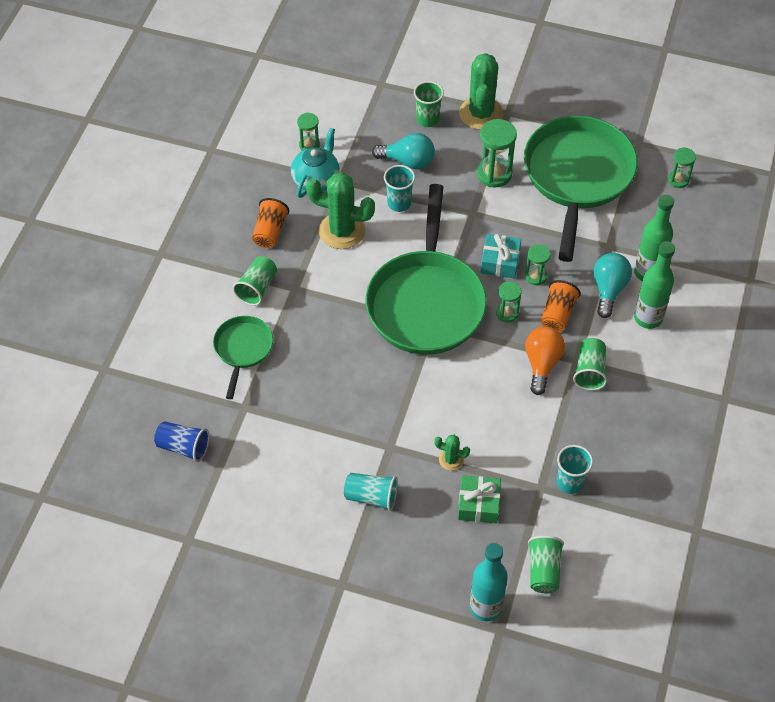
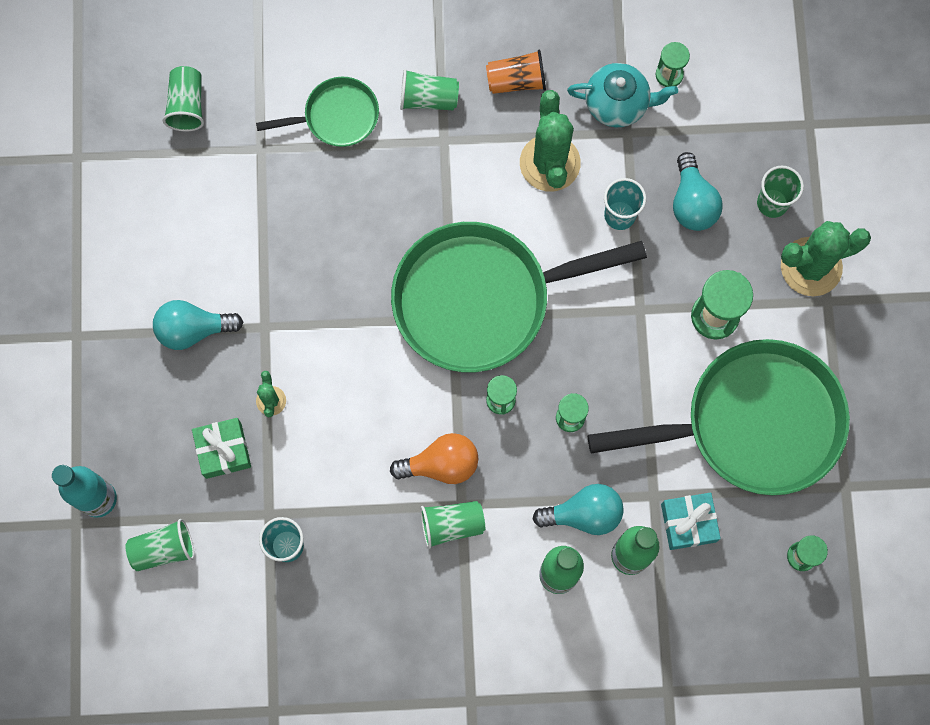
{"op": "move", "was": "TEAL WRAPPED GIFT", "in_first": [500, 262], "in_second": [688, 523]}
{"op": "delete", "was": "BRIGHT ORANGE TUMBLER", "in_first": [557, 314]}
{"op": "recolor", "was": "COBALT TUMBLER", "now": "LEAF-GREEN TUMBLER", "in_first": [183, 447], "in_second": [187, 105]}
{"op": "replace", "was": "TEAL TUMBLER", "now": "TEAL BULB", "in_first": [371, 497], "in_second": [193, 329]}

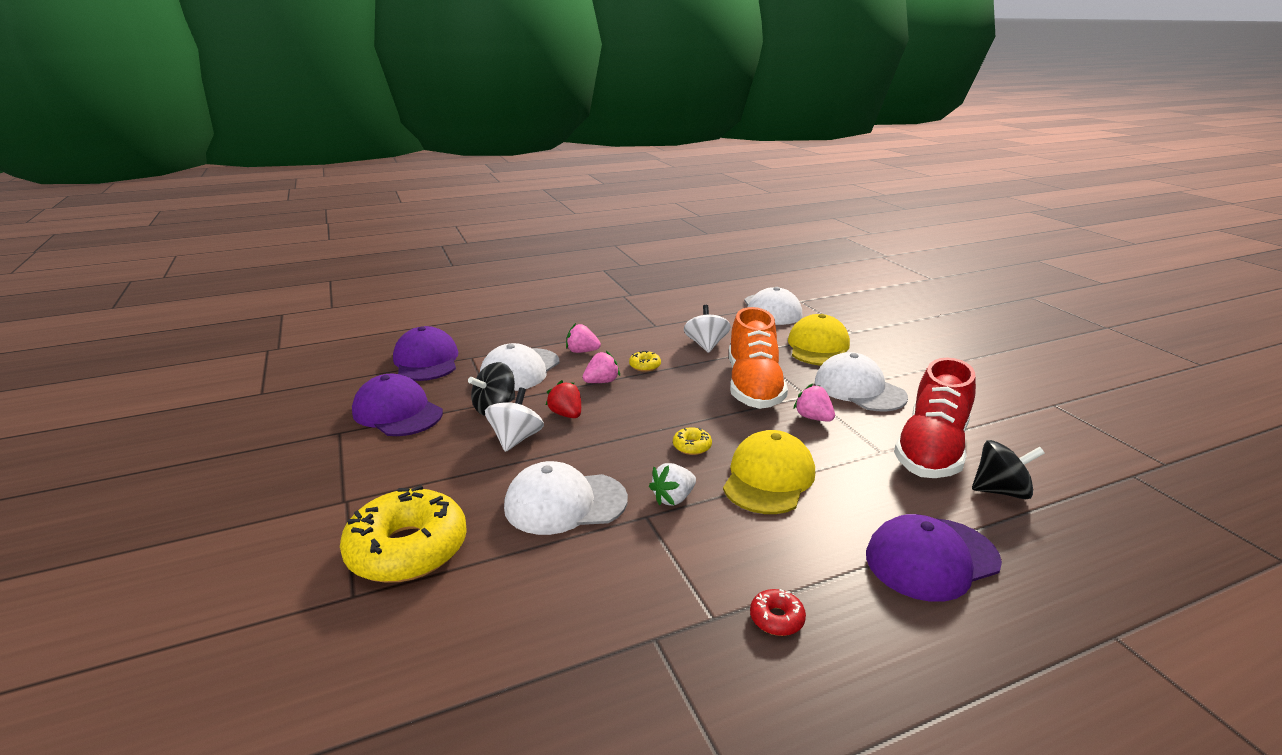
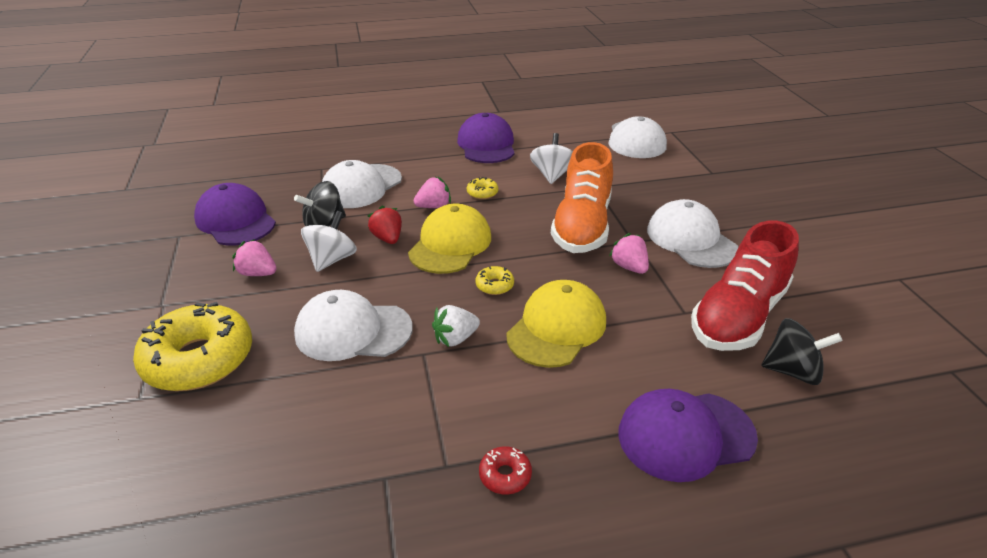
{"op": "move", "was": "BRIGHT YELLOW CAP", "in_first": [818, 347], "in_second": [450, 244]}
{"op": "move", "was": "PINK BERRY", "in_first": [582, 351], "in_second": [258, 273]}
{"op": "move", "was": "VIOLET CAP", "in_first": [426, 361], "in_second": [486, 145]}

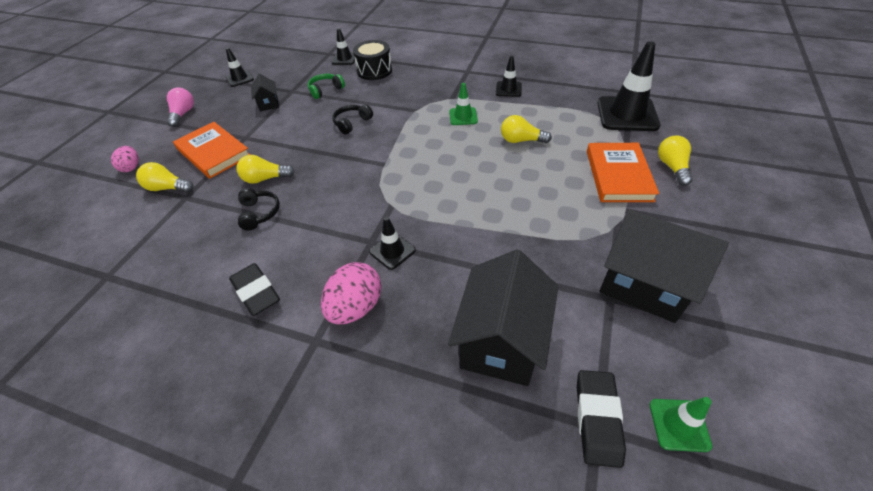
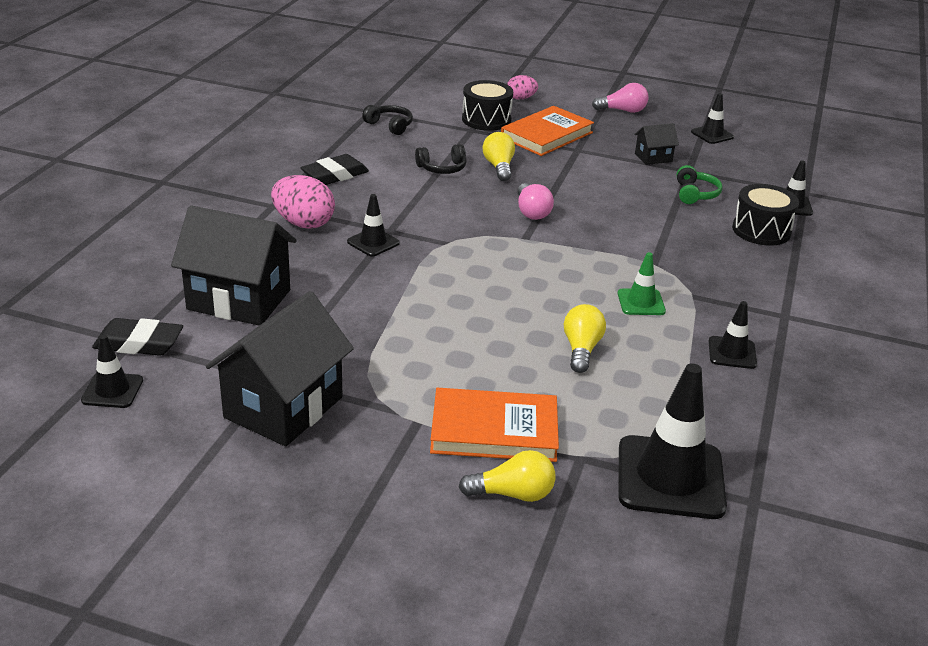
{"op": "rotate", "was": "LEAF-GREEN OVER-EAR HEADPHONES", "in_first": [325, 90], "in_second": [695, 194], "clockwise": 45}
{"op": "move", "was": "BLACK OVER-EAR HEADPHONES", "in_first": [352, 123], "in_second": [390, 125]}
{"op": "replace", "was": "BRIGHT YELLOW BULB", "now": "BLACK DRUM", "in_first": [168, 188], "in_second": [486, 120]}
{"op": "recolor", "was": "LEAF-GREEN TRAFFIC CONE", "now": "BLACK TRAFFIC CONE", "in_first": [679, 425], "in_second": [112, 390]}
{"op": "insert", "now": "PINK BULB", "in_second": [531, 212]}

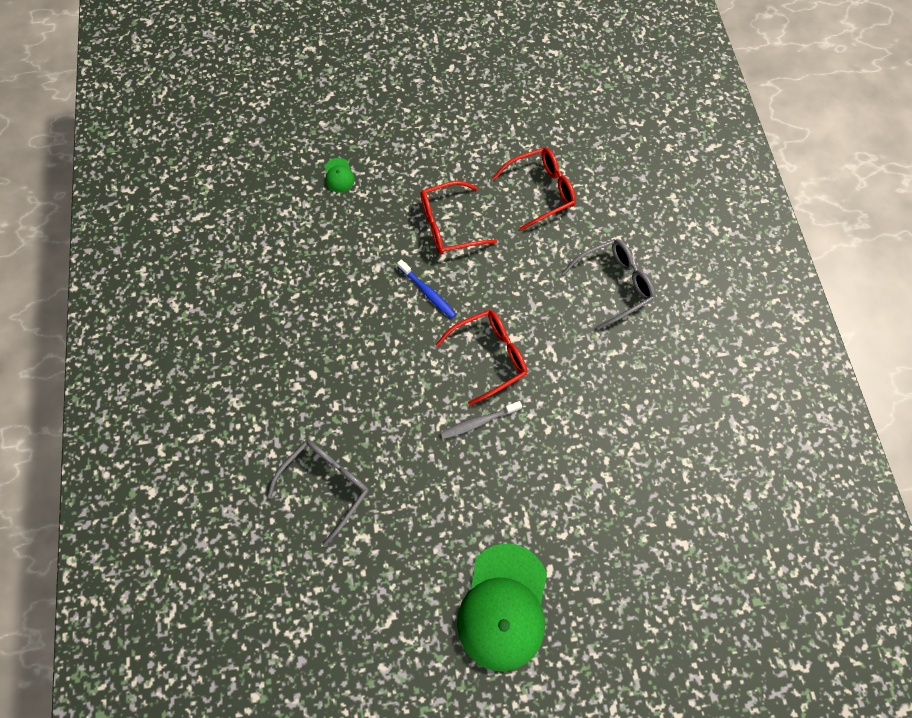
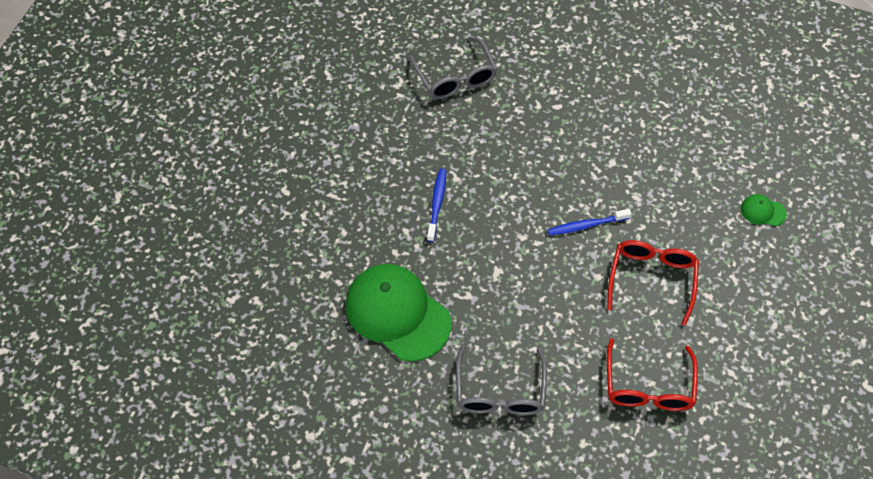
{"op": "delete", "was": "CRIMSON GLASSES", "in_first": [490, 356]}
{"op": "recolor", "was": "ASH-GREY TOOTHBRUSH", "now": "COBALT TOOTHBRUSH", "in_first": [479, 422], "in_second": [437, 204]}
{"op": "move", "was": "LEAF-GREEN CAP", "in_first": [503, 606], "in_second": [397, 313]}

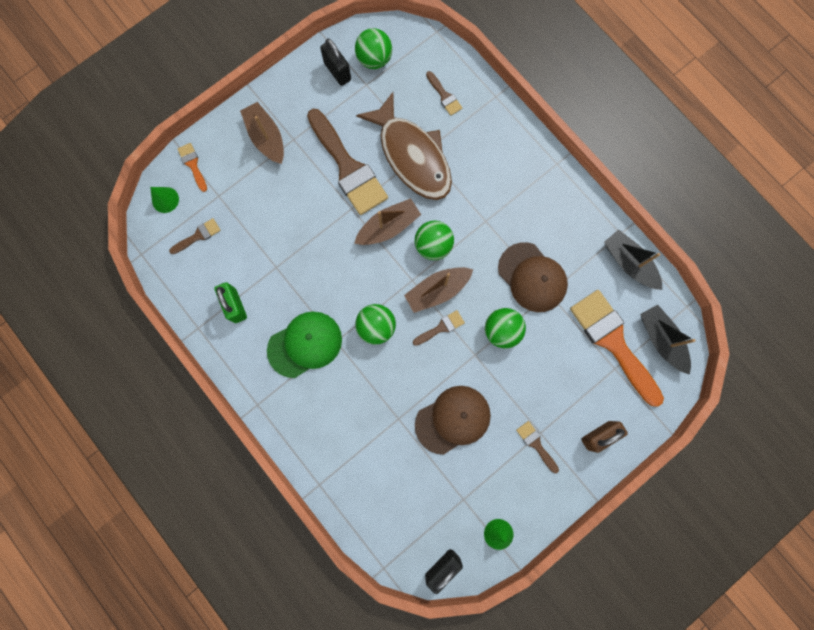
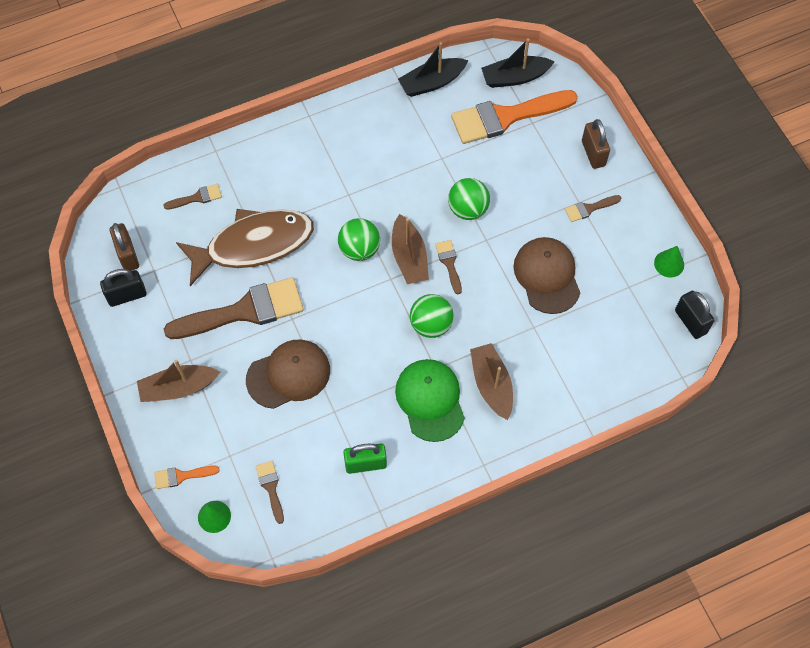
{"op": "replace", "was": "LEAF-GREEN SPHERE", "now": "DARK BROWN PADLOCK", "in_first": [374, 60], "in_second": [128, 255]}
{"op": "move", "was": "DARK BROWN TOY BOAT", "in_first": [388, 227], "in_second": [491, 385]}
{"op": "move", "was": "DARK BROWN CAP", "in_first": [532, 277], "in_second": [289, 375]}

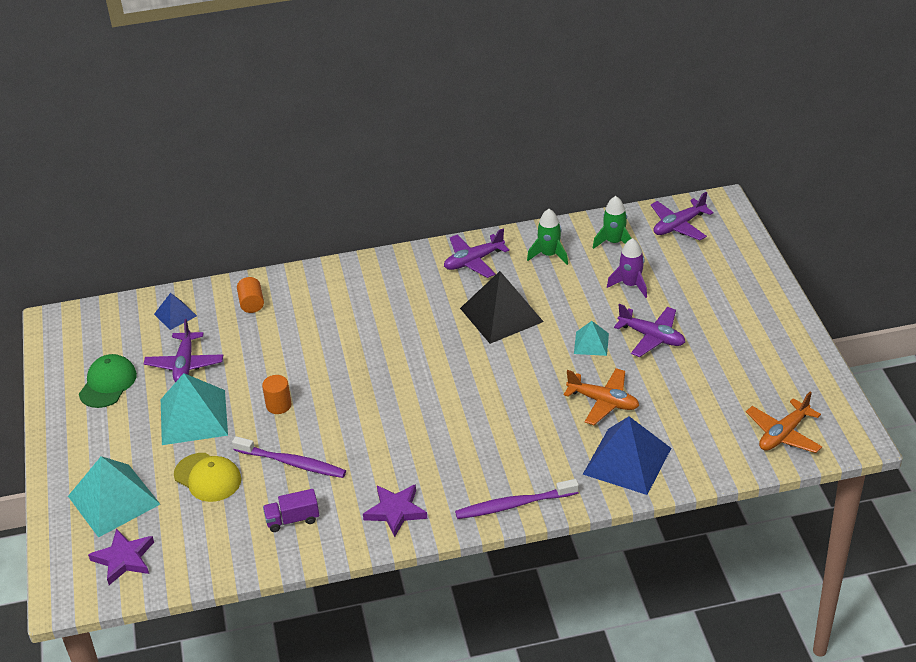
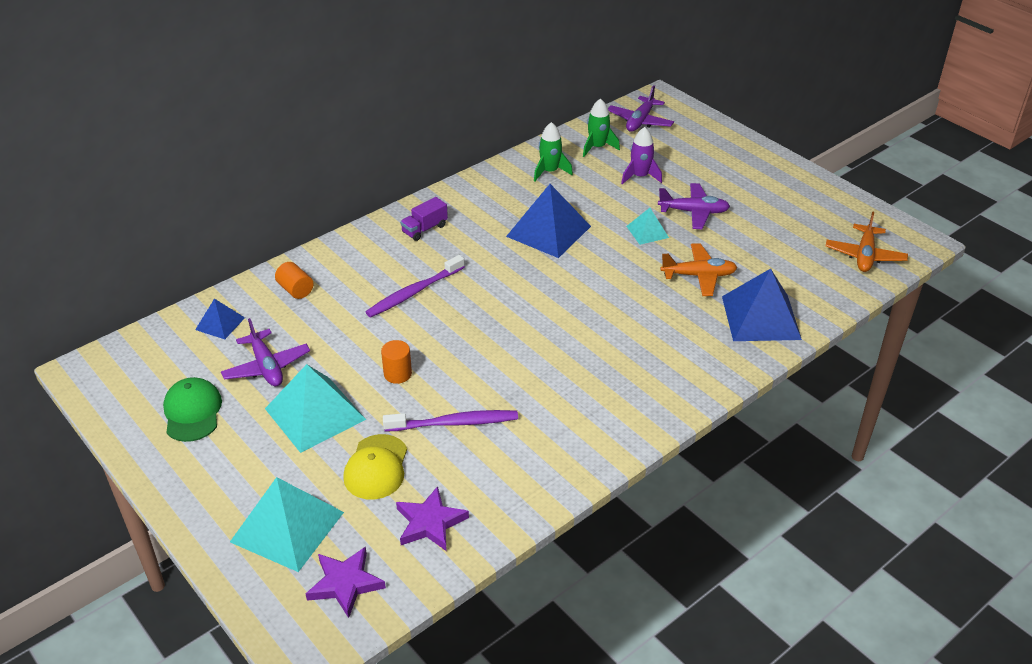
{"op": "delete", "was": "VIOLET AEROPLANE", "in_first": [473, 261]}
{"op": "recolor", "was": "BLACK PYRAMID SHAPE", "now": "COBALT PYRAMID SHAPE", "in_first": [501, 314], "in_second": [548, 231]}
{"op": "rotate", "was": "BRIGHT YELLOW CAP", "in_first": [208, 477], "in_second": [376, 467], "clockwise": 90}
{"op": "move", "was": "VIOLET TOOTHBRUSH", "in_first": [514, 505], "in_second": [414, 292]}
{"op": "move", "was": "VIOLET STAR SHAPE", "in_first": [395, 511], "in_second": [430, 523]}
{"op": "move", "was": "VIOLET TRUCK", "in_first": [292, 519], "in_second": [424, 229]}

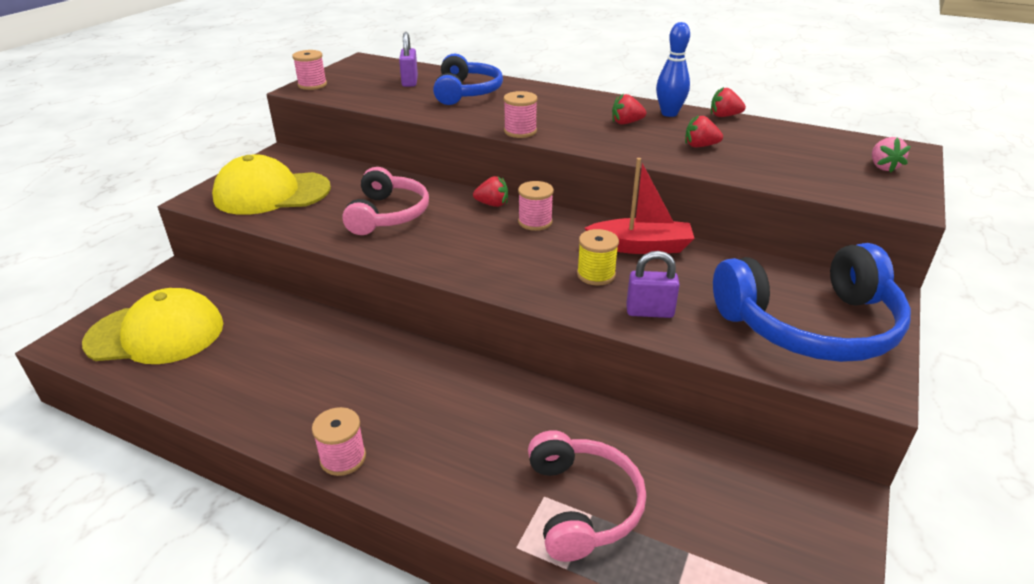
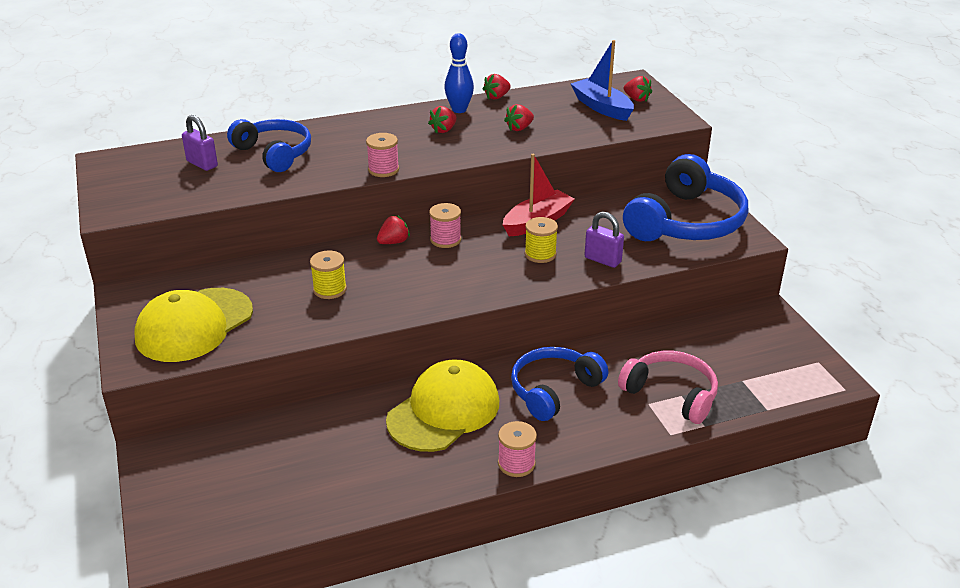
{"op": "delete", "was": "PINK BOBBIN", "in_first": [312, 85]}
{"op": "recolor", "was": "PINK BERRY", "now": "CRIMSON BERRY", "in_first": [883, 167], "in_second": [636, 99]}
{"op": "replace", "was": "PINK OVER-EAR HEADPHONES", "now": "BRIGHT YELLOW BOBBIN", "in_first": [388, 214], "in_second": [330, 289]}
{"op": "rotate", "was": "VIOLET PADLOCK", "in_first": [649, 312], "in_second": [602, 260], "clockwise": 75}
{"op": "move", "was": "BRIGHT YELLOW CAP", "in_first": [156, 333], "in_second": [444, 411]}
{"op": "insert", "now": "COBALT TOY BOAT", "in_second": [602, 107]}
{"op": "insert", "now": "COBALT OVER-EAR HEADPHONES", "in_second": [553, 390]}

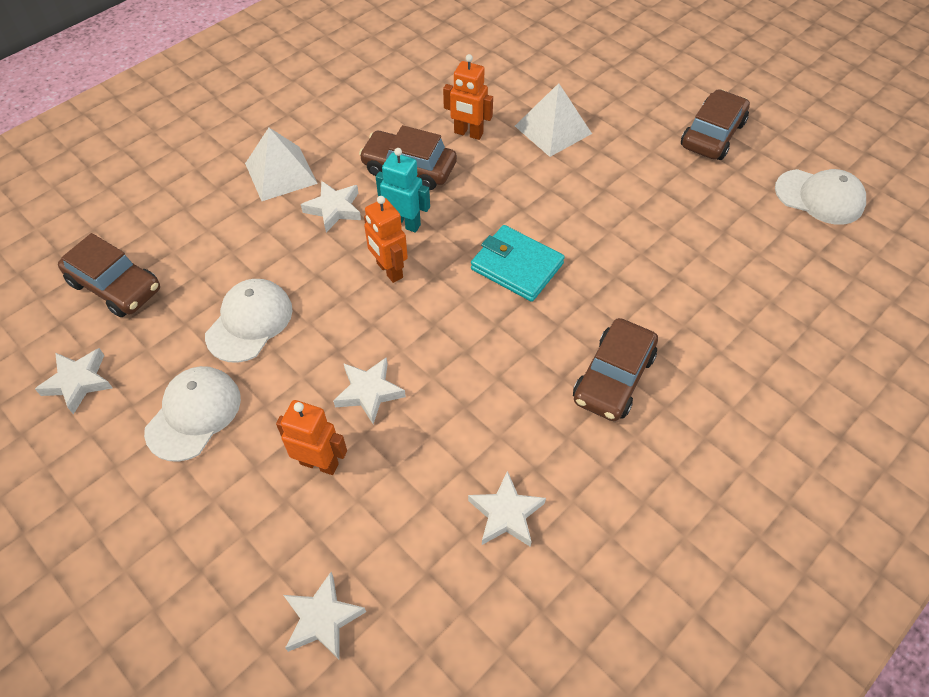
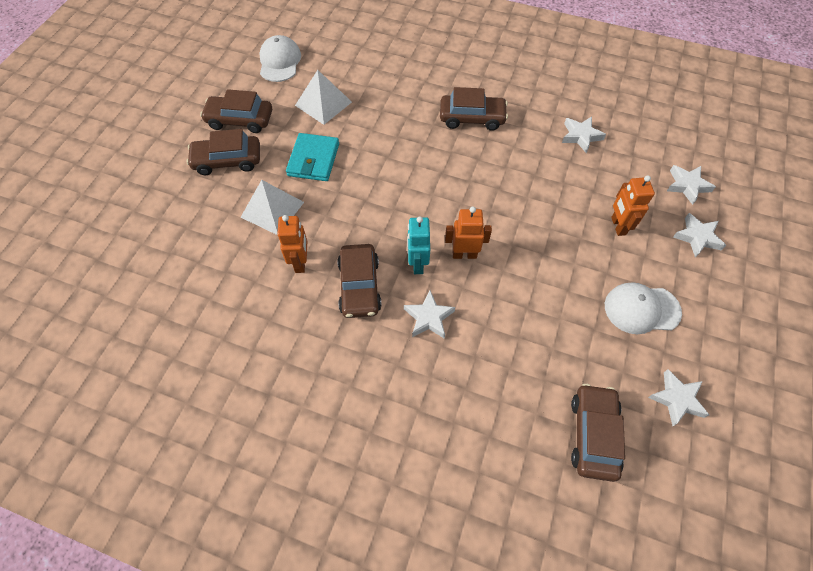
{"op": "move", "was": "PURE WHITE PYRAMID SHAPE", "in_first": [281, 173], "in_second": [323, 103]}
{"op": "rotate", "was": "BRIGHT ORANGE TOY ROBOT", "in_first": [389, 270], "in_second": [464, 254], "clockwise": -120}
{"op": "move", "was": "TEAL BILLFOLD", "in_first": [517, 266], "in_second": [313, 160]}
{"op": "delete", "was": "PURE WHITE CAP", "in_first": [249, 322]}
{"op": "move", "was": "PURE WHITE STAR SHAPE", "in_first": [369, 392], "in_second": [697, 237]}
{"op": "insert", "now": "DARK BROWN TOY CAR", "in_second": [227, 160]}

